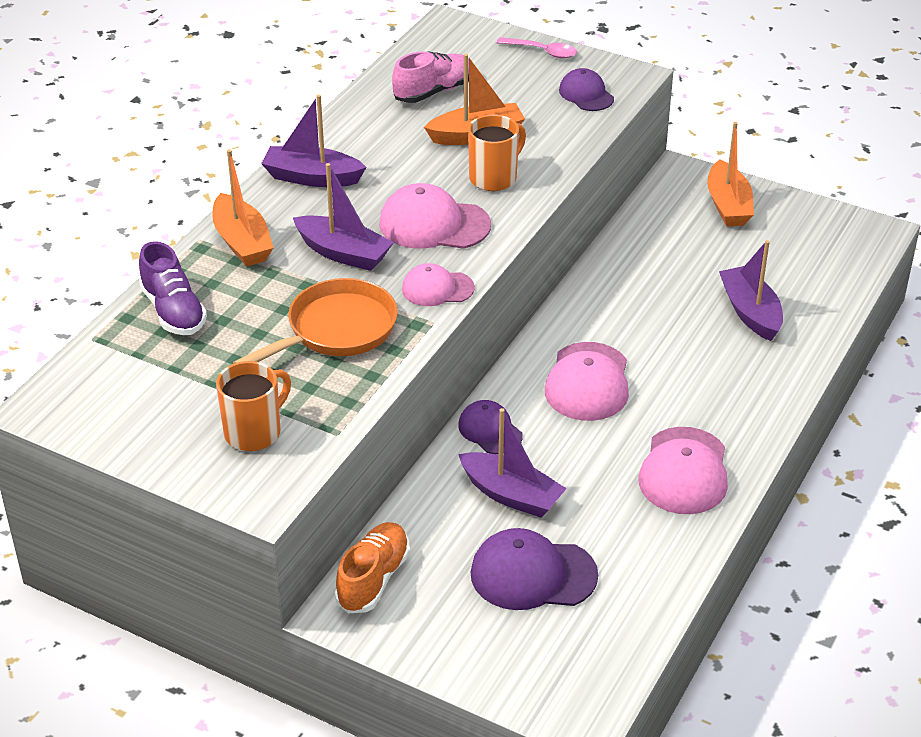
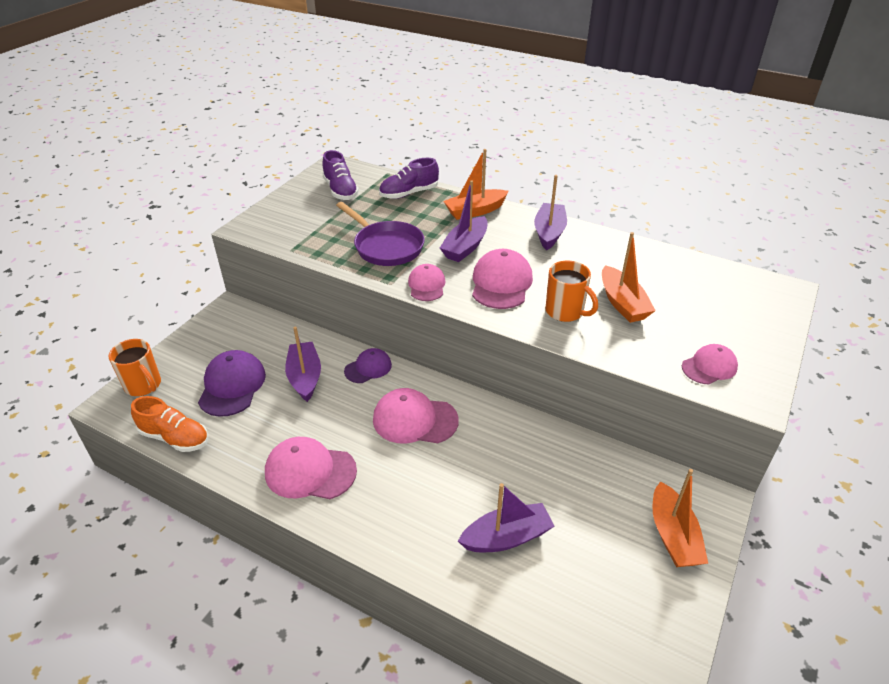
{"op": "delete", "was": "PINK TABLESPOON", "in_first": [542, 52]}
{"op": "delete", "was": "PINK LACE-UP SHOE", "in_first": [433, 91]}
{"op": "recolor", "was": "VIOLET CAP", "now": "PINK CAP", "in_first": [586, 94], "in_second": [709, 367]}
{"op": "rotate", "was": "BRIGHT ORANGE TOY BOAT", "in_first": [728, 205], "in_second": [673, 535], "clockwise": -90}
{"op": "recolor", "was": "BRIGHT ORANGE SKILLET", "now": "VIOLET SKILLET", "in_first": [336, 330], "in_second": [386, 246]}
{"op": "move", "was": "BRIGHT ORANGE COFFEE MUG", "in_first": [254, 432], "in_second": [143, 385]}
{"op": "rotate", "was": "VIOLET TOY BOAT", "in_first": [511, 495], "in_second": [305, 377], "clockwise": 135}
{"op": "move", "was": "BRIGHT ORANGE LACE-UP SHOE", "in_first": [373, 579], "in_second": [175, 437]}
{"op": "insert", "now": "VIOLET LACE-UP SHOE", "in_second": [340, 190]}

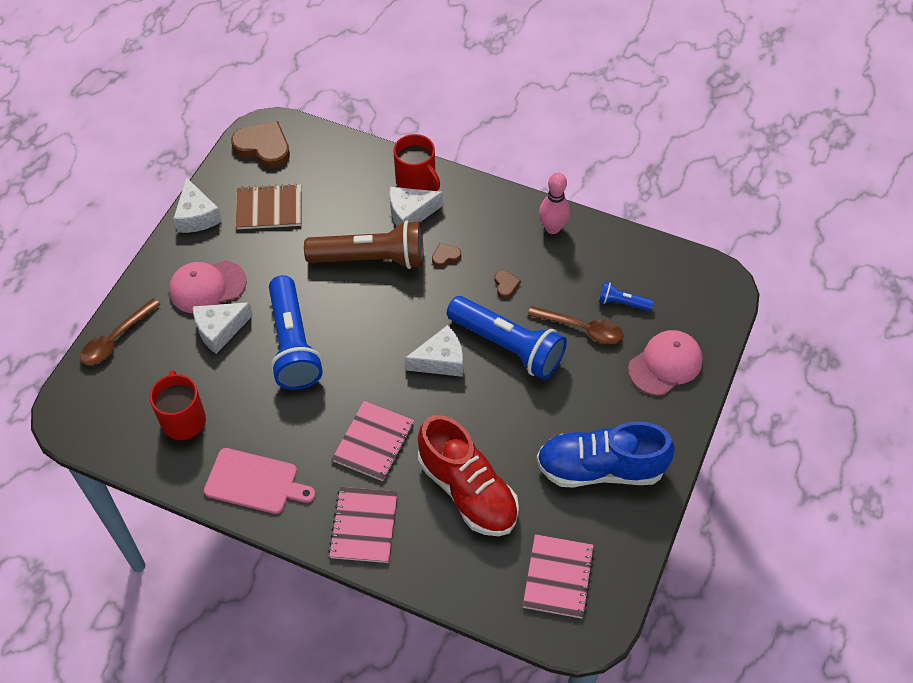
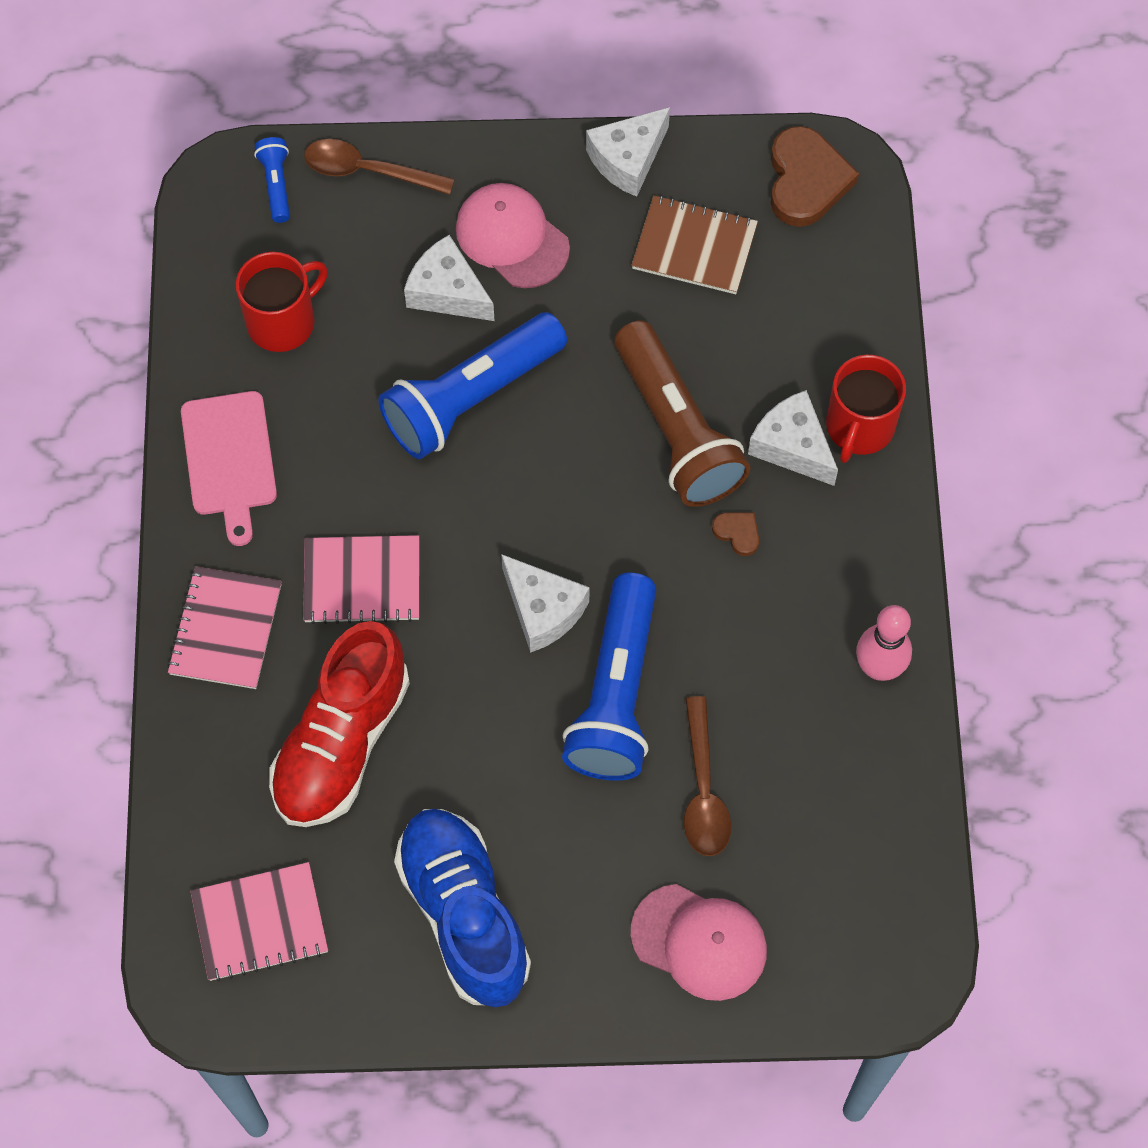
{"op": "rotate", "was": "DARK BROWN EXERCISE BOOK", "in_first": [269, 208], "in_second": [694, 247], "clockwise": -45}
{"op": "delete", "was": "DARK BROWN HEART", "in_first": [506, 285]}
{"op": "move", "was": "COBALT POCKET TORCH", "in_first": [622, 303], "in_second": [276, 185]}
{"op": "rotate", "was": "PINK EXERCISE BOOK", "in_first": [364, 526], "in_second": [226, 629], "clockwise": -60}

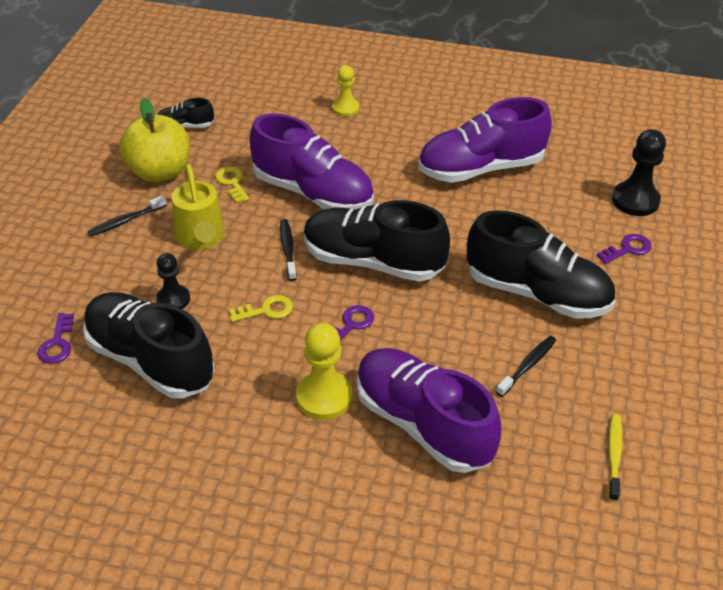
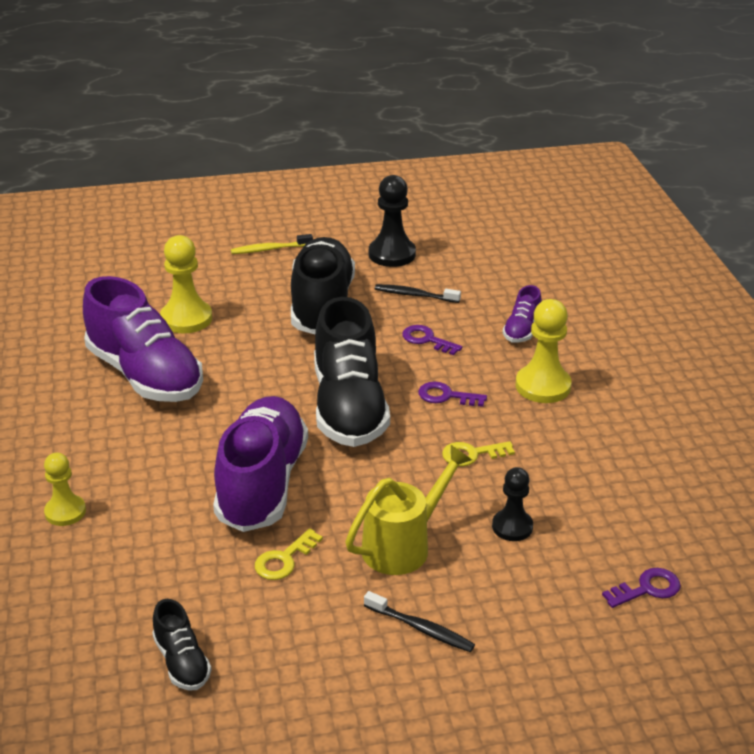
{"op": "delete", "was": "BRIGHT YELLOW APPLE", "in_first": [160, 172]}
{"op": "move", "was": "BLACK GAME PAWN", "in_first": [635, 200], "in_second": [392, 254]}
{"op": "delete", "was": "BLACK TOOTHBRUSH", "in_first": [288, 249]}
{"op": "move", "was": "VIOLET KEY", "in_first": [628, 249], "in_second": [427, 340]}
{"op": "delete", "was": "BLACK LACE-UP SHOE", "in_first": [150, 360]}
{"op": "rotate", "was": "BRIGHT YELLOW KEY", "in_first": [266, 310], "in_second": [472, 454], "clockwise": -60}
{"op": "resize", "was": "VIOLET LACE-UP SHOE", "in_first": [423, 424], "in_second": [522, 330], "ratio": 0.45}
{"op": "move", "was": "BRIGHT YELLOW TOOTHBRUSH", "in_first": [614, 456], "in_second": [270, 249]}
{"op": "insert", "now": "BRIGHT YELLOW GAME PAWN", "in_second": [186, 319]}

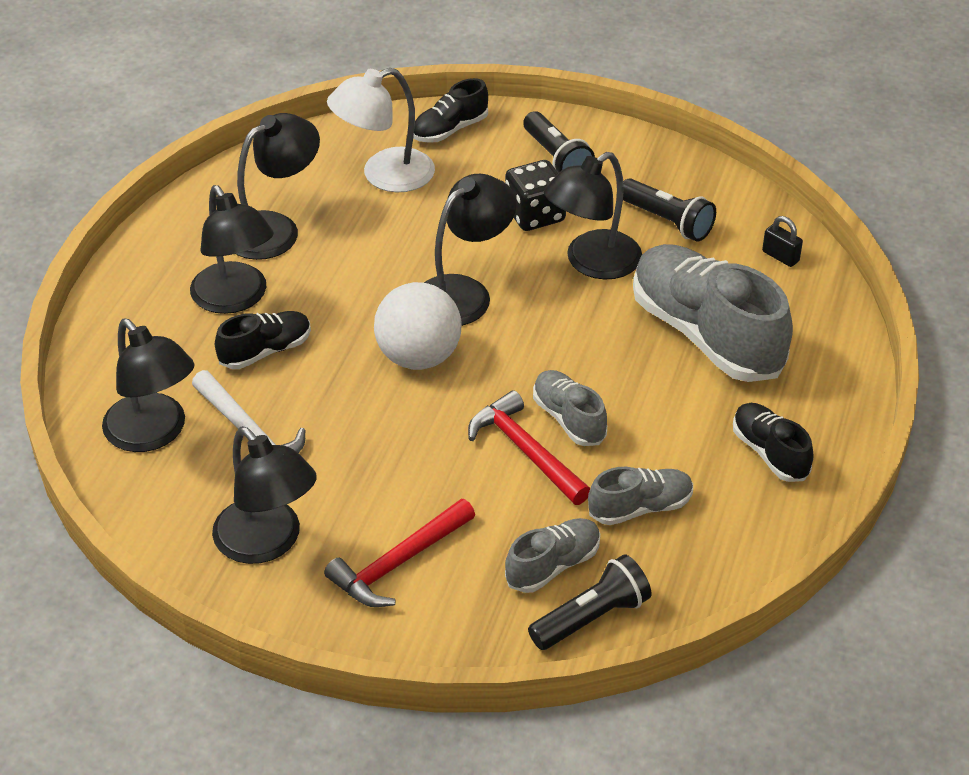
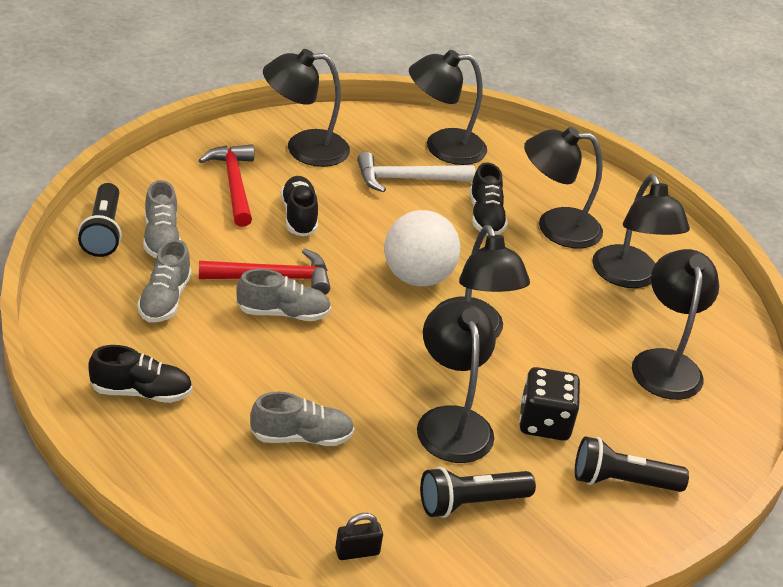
{"op": "recolor", "was": "PURE WHITE DESK LAMP", "now": "BLACK DESK LAMP", "in_first": [384, 175], "in_second": [665, 363]}
{"op": "move", "was": "BLACK LACE-UP SHOE", "in_first": [450, 130], "in_second": [299, 216]}
{"op": "resize", "was": "ASH-GREY LACE-UP SHOE", "in_first": [706, 334], "in_second": [301, 437], "ratio": 0.5}

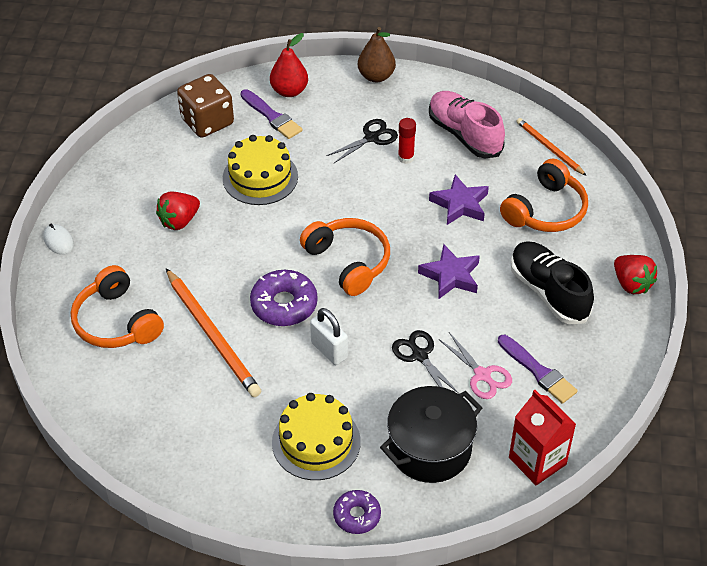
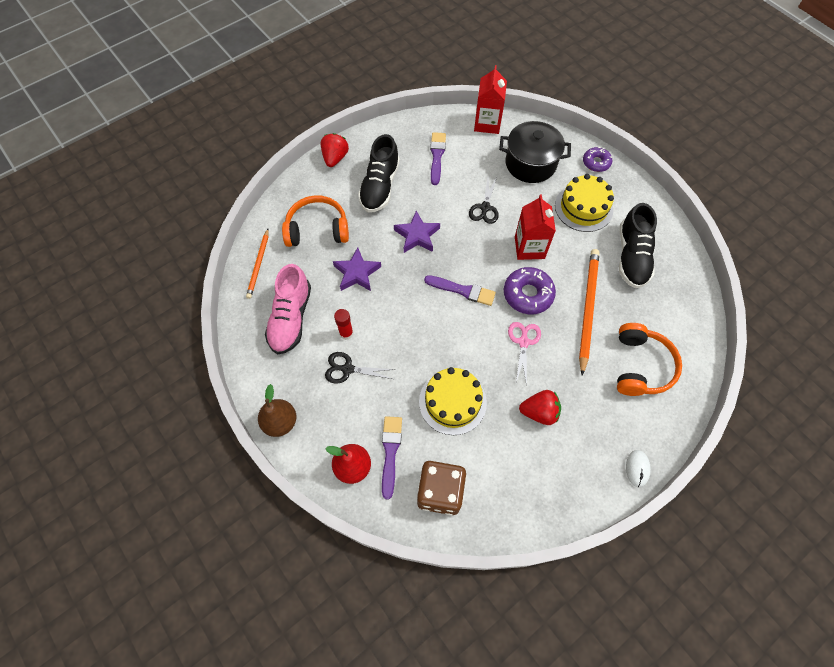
{"op": "replace", "was": "BRIGHT ORANGE OVER-EAR HEADPHONES", "now": "VIOLET PAINT BRUSH", "in_first": [348, 262], "in_second": [462, 290]}
{"op": "replace", "was": "PURE WHITE PADLOCK", "now": "CRIMSON MILK CARTON", "in_first": [329, 350], "in_second": [529, 247]}
{"op": "move", "was": "PINK SCISSORS", "in_first": [482, 375], "in_second": [523, 342]}
{"op": "insert", "now": "BLACK LACE-UP SHOE", "in_second": [632, 257]}

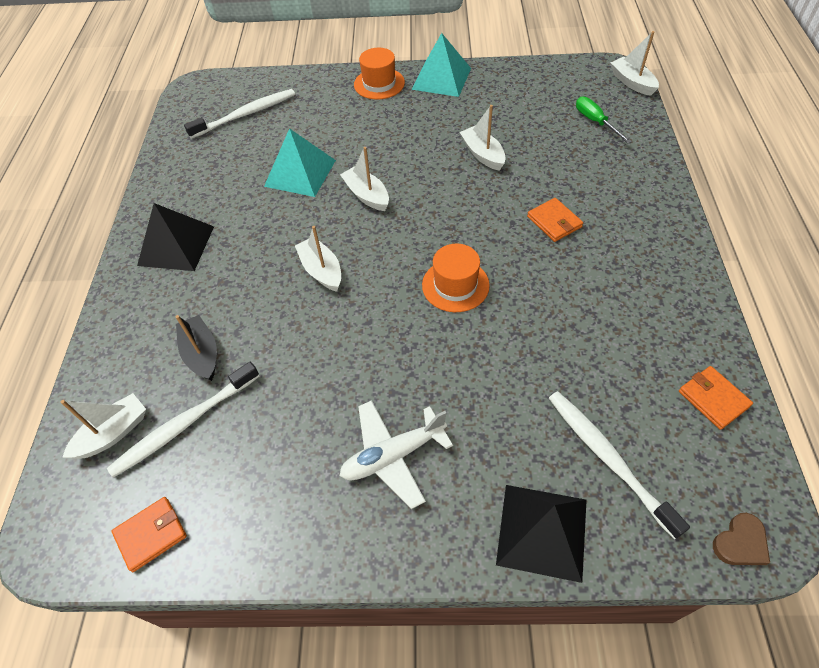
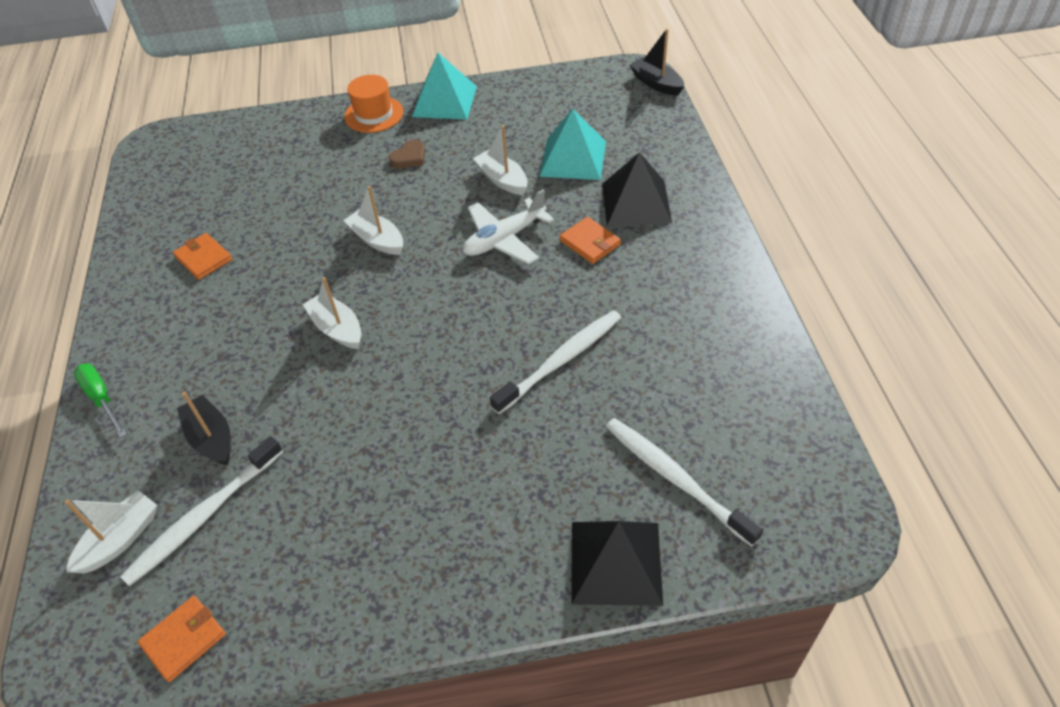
{"op": "recolor", "was": "PURE WHITE TOY BOAT", "now": "BLACK TOY BOAT", "in_first": [632, 82], "in_second": [656, 84]}
{"op": "move", "was": "PURE WHITE TOOTHBRUSH", "in_first": [246, 114], "in_second": [561, 360]}
{"op": "move", "was": "LEAF-GREEN HAND SCREWDRIVER", "in_first": [595, 122], "in_second": [101, 398]}
{"op": "move", "was": "TEAL PYRAMID SHAPE", "in_first": [300, 173], "in_second": [573, 158]}
{"op": "move", "was": "BLACK PYRAMID SHAPE", "in_first": [176, 245], "in_second": [636, 203]}
{"op": "delete", "was": "BRIGHT ORANGE TALL HAT", "in_first": [455, 285]}
{"op": "move", "was": "BRIGHT ORANGE BILLFOLD", "in_first": [713, 399], "in_second": [203, 258]}
{"op": "move", "was": "PURE WHITE AEROPLANE", "in_first": [393, 456], "in_second": [504, 239]}
{"op": "move", "was": "DARK BROWN HEART", "in_first": [740, 543], "in_second": [409, 157]}

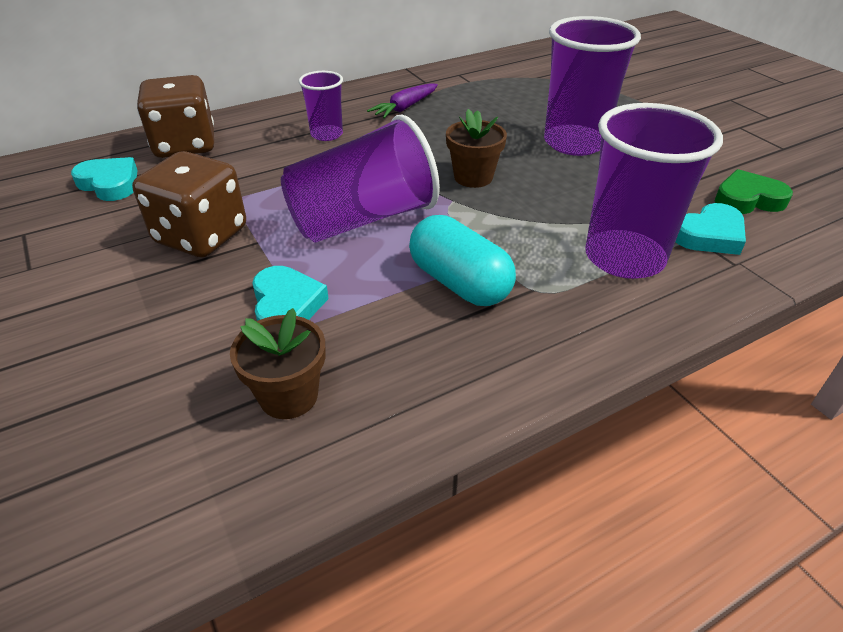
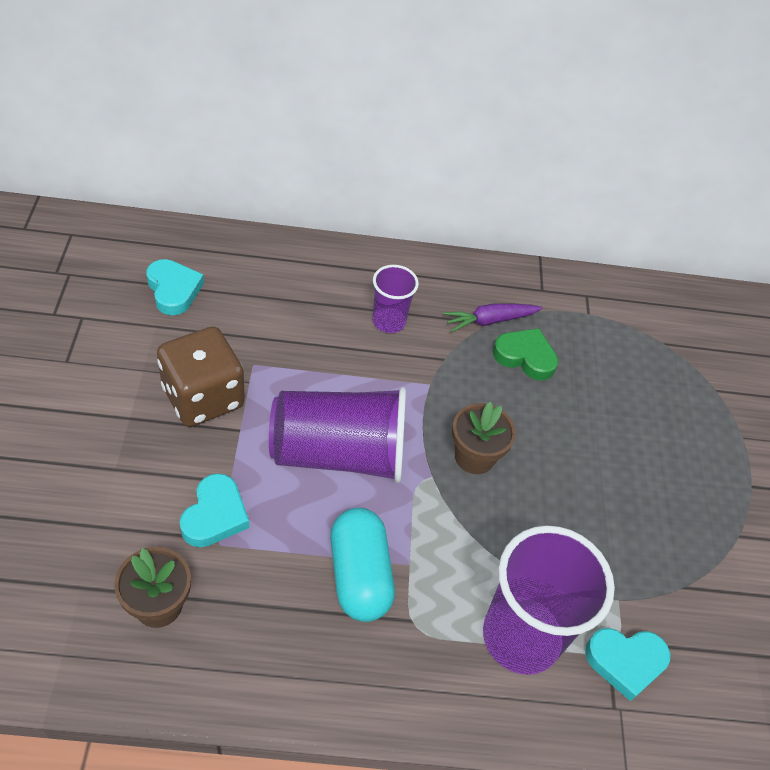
{"op": "delete", "was": "VIOLET TUMBLER", "in_first": [574, 143]}
{"op": "delete", "was": "DARK BROWN DIE", "in_first": [185, 145]}
{"op": "move", "was": "LEAF-GREEN HEART", "in_first": [747, 199], "in_second": [525, 357]}

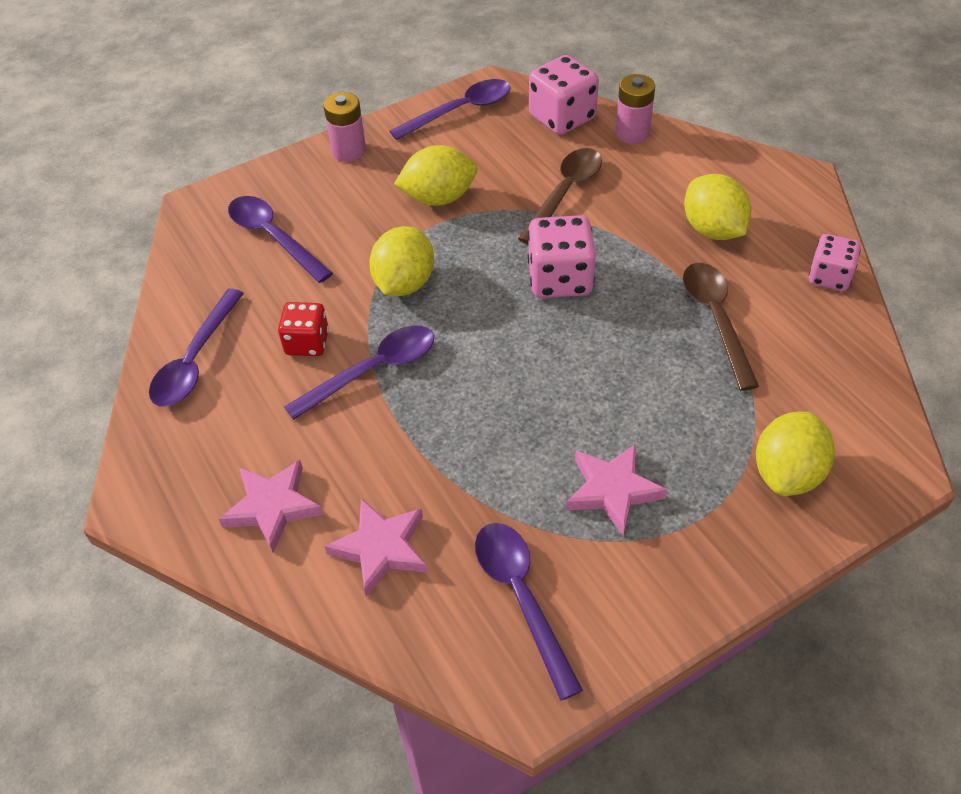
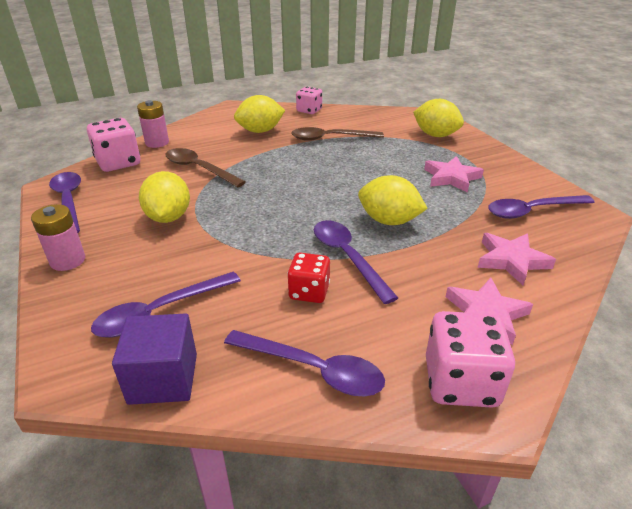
{"op": "move", "was": "PINK DIE", "in_first": [560, 279], "in_second": [460, 382]}
{"op": "move", "was": "BRIGHT YELLOW TOY LEMON", "in_first": [404, 283], "in_second": [389, 221]}
{"op": "insert", "now": "VIOLET CUBE", "in_second": [163, 378]}

